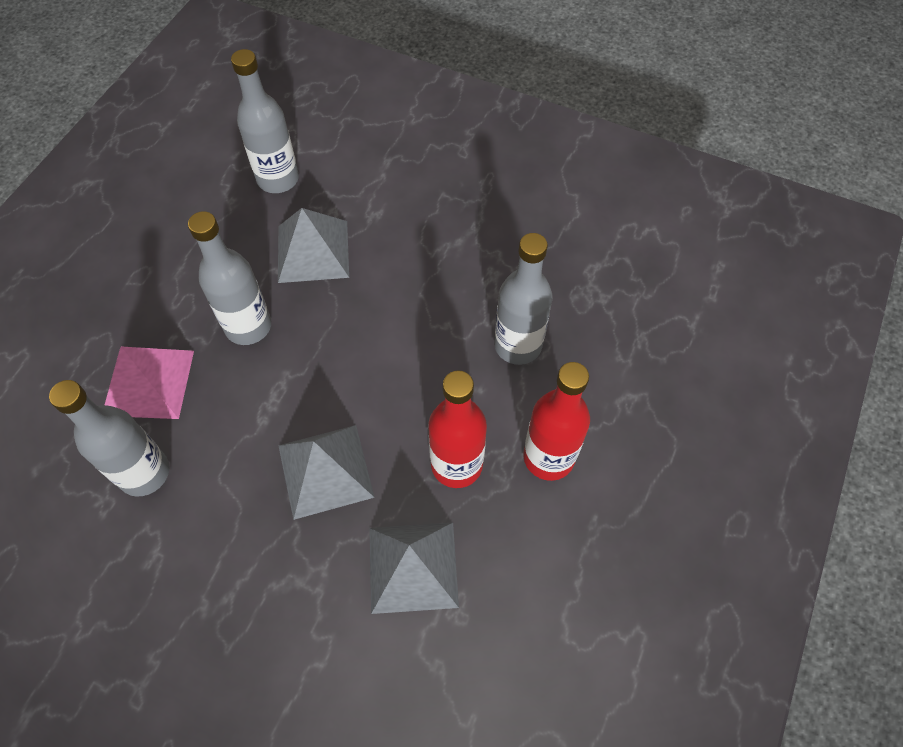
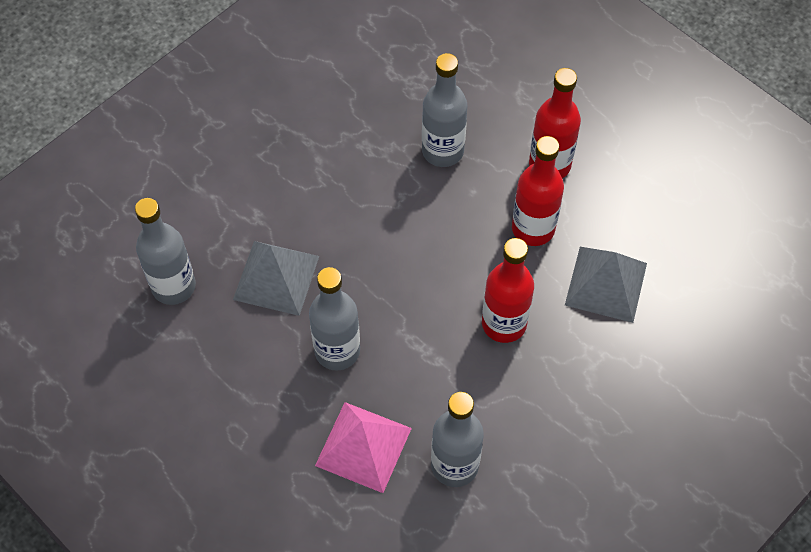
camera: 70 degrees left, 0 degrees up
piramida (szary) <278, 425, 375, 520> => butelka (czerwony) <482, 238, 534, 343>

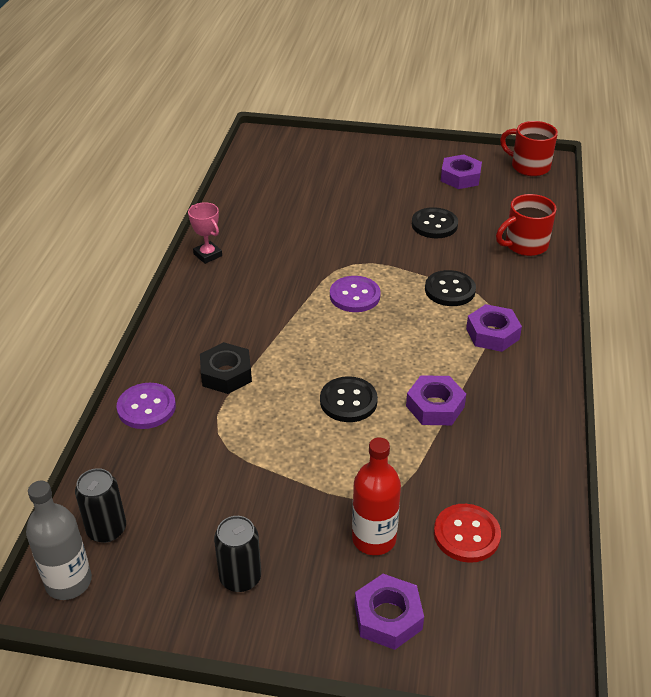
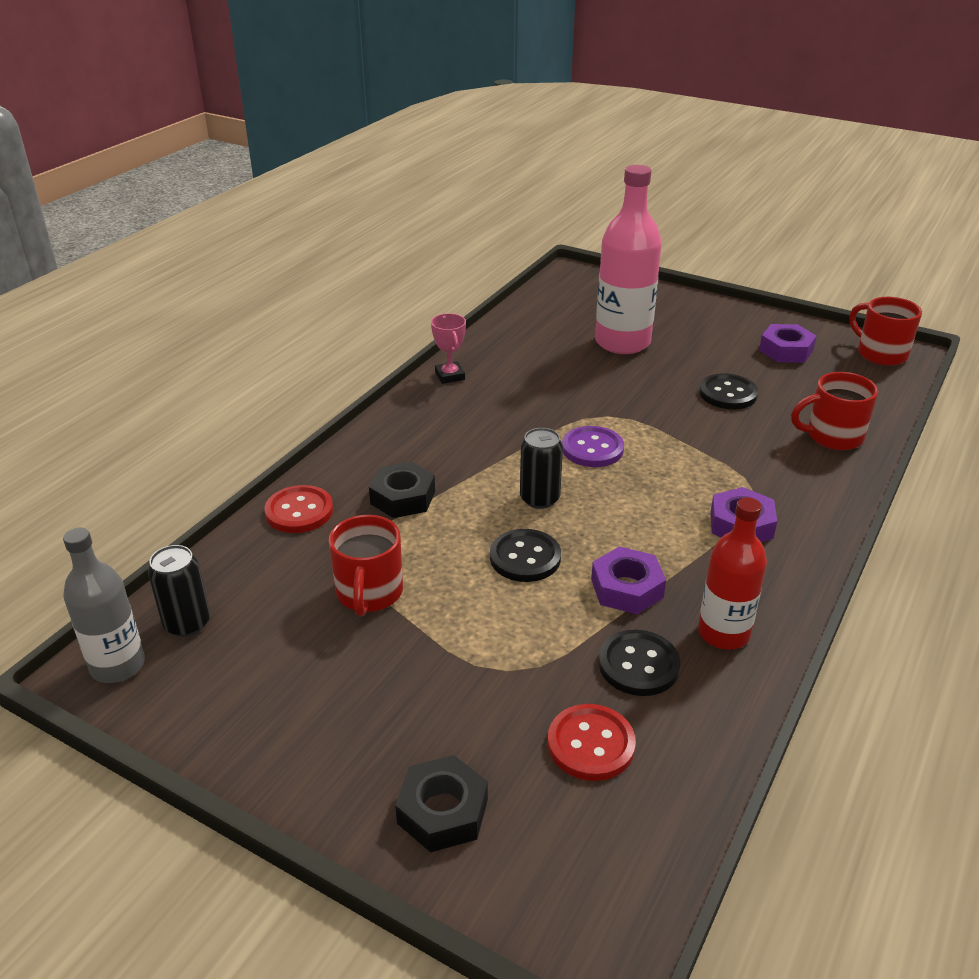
camera: 20 degrees right, 5 degrees down
nothing => kubek (czerwony) <329, 515, 403, 616>
nothing => butelka (różowy) <595, 165, 662, 354>
puszka (czarny) <214, 516, 261, 592> => puszka (czarny) <520, 428, 563, 509>, moved
butelka (czerwony) <352, 437, 401, 555> => butelka (czerwony) <698, 497, 767, 650>, moved
guzik (czarny) <425, 270, 476, 306> => guzik (czarny) <599, 630, 680, 696>, moved
guzik (fioletowy) <116, 383, 176, 429> => guzik (czerwony) <264, 485, 333, 533>
nakrętka (fioletowy) <355, 574, 424, 650> => nakrętka (czarny) <395, 755, 488, 852>

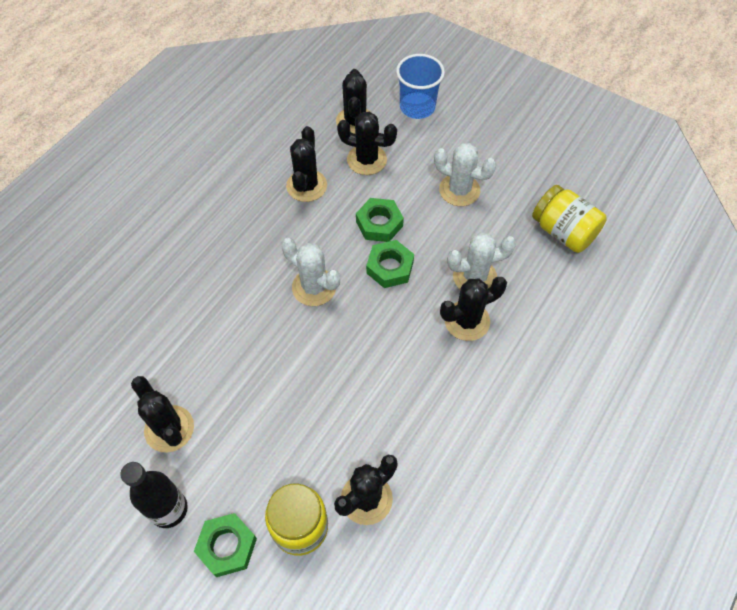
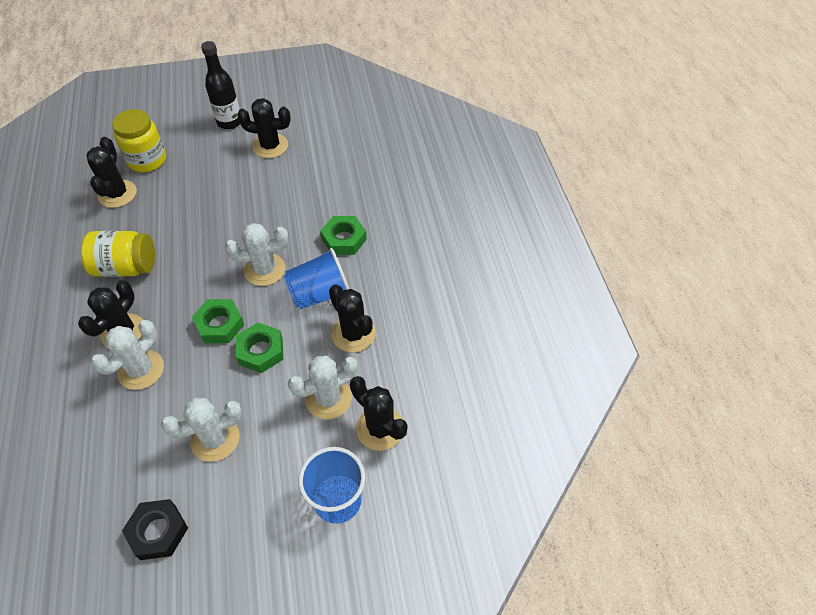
camera: 135 degrees right, 5 degrees down
nothing => nakrętka (czarny) <122, 499, 188, 560>
nothing => szklanka (niebieski) <284, 248, 349, 309>
nakrętka (zielony) <194, 513, 257, 577> => nakrętka (zielony) <321, 216, 367, 255>, moved
słoik (żółty) <532, 185, 607, 253> => słoik (żółty) <81, 231, 155, 277>, moved
kaktus (czarny) <337, 112, 397, 175> => kaktus (biały) <288, 356, 358, 420>

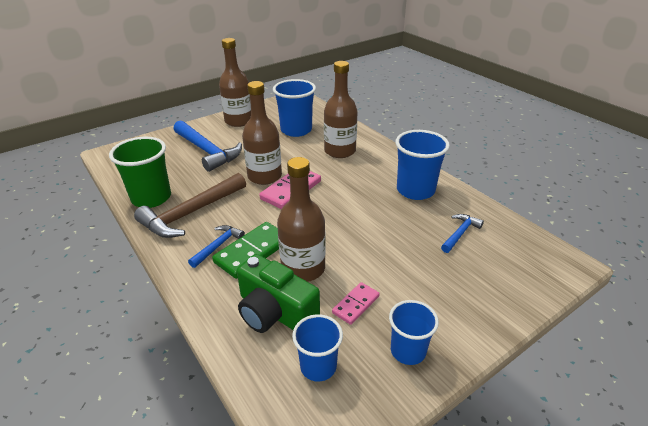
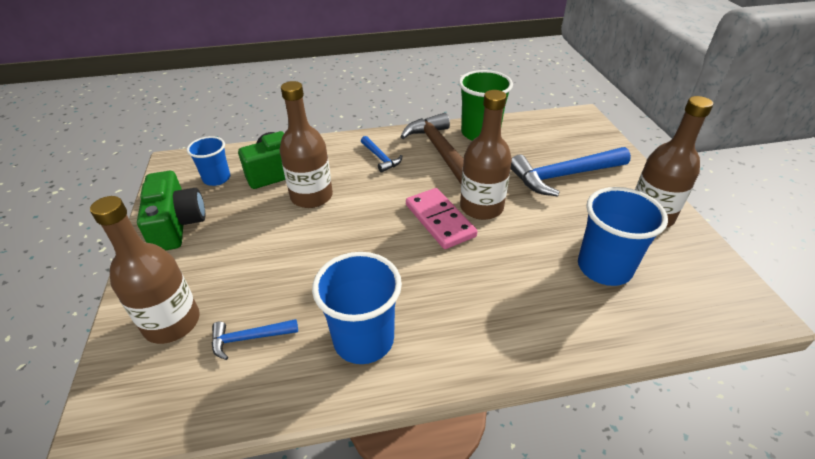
camera: 115 degrees right, 5 degrees up
kostka domina (zielony) <212, 222, 279, 279> => nothing
kostka domina (różowy) <332, 282, 380, 325> => nothing
butelka (brązowy) <324, 61, 357, 158> => butelka (brązowy) <90, 196, 200, 344>, moved
szklanka (niebieski) <389, 300, 439, 365> => aparat fotograficzny (zielony) <137, 171, 205, 251>
młotek (niebieski) <441, 214, 484, 253> => młotek (niebieski) <212, 319, 298, 360>, 105 degrees clockwise

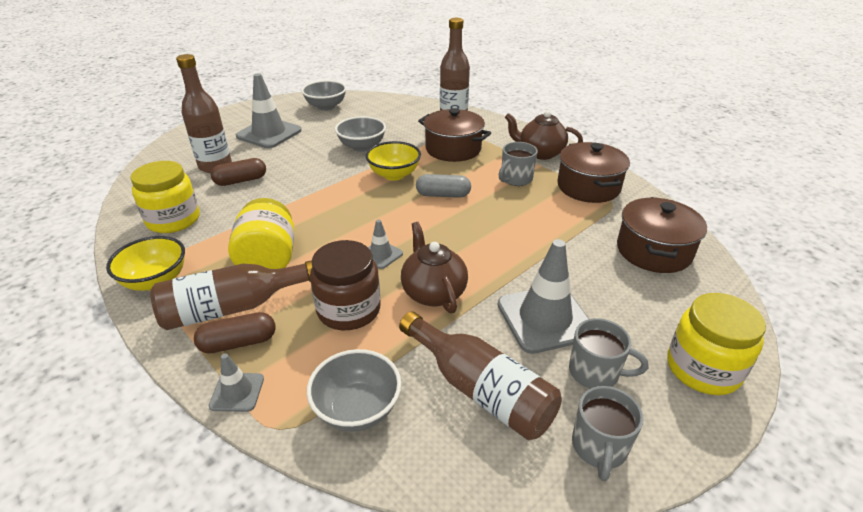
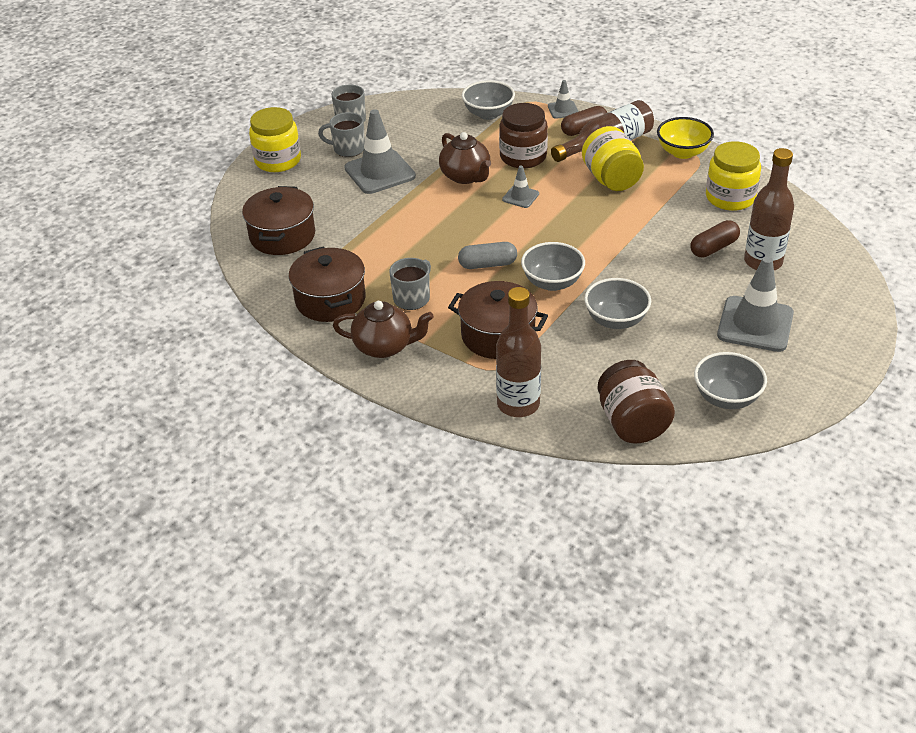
camera: 170 degrees right, 5 degrees up
butelka (brązowy) <399, 311, 562, 440> => nothing
nothing => słoik (brązowy) <598, 360, 675, 443>
miska (żółty) <366, 141, 421, 181> => miska (szary) <521, 242, 585, 291>

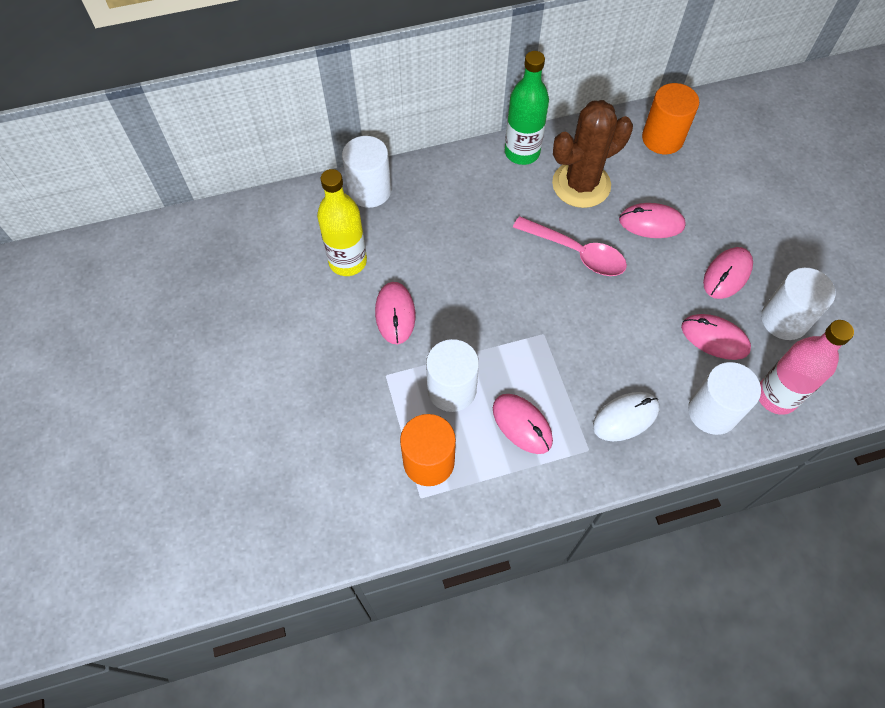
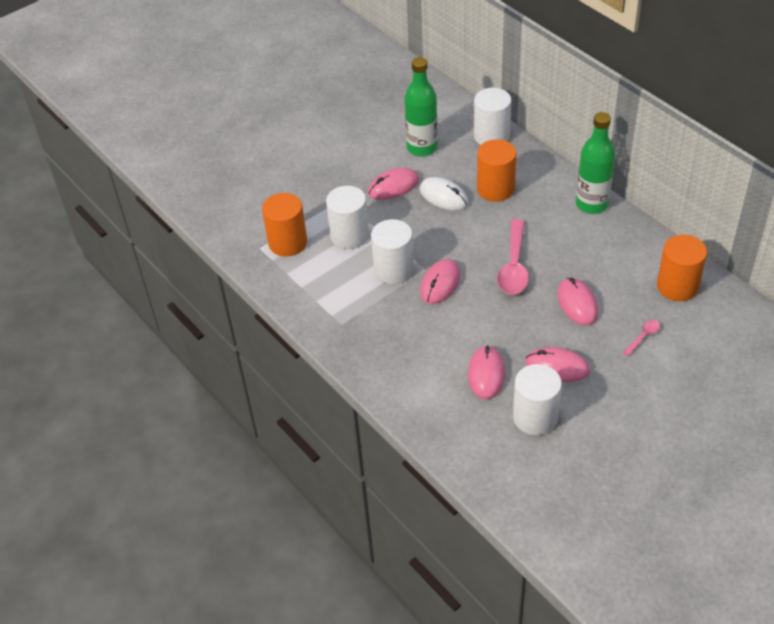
camera: 70 degrees right, 15 degrees down
kaktus (brązowy) <552, 100, 633, 208> => nothing
butelka (różowy) <759, 320, 854, 415> => nothing
nothing => walec (pomarańczowy) <477, 139, 516, 202>
nothing => łyżka (różowy) <623, 320, 660, 356>
myszka (różowy) <493, 394, 553, 454> => myszka (różowy) <420, 259, 460, 304>, moved
myszka (biały) <593, 392, 659, 441> => myszka (biały) <419, 177, 468, 210>, moved
walec (biały) <688, 362, 761, 435> => walec (biały) <371, 219, 414, 284>, moved
butelka (żółty) <317, 169, 367, 276> => butelka (zielony) <405, 57, 438, 156>

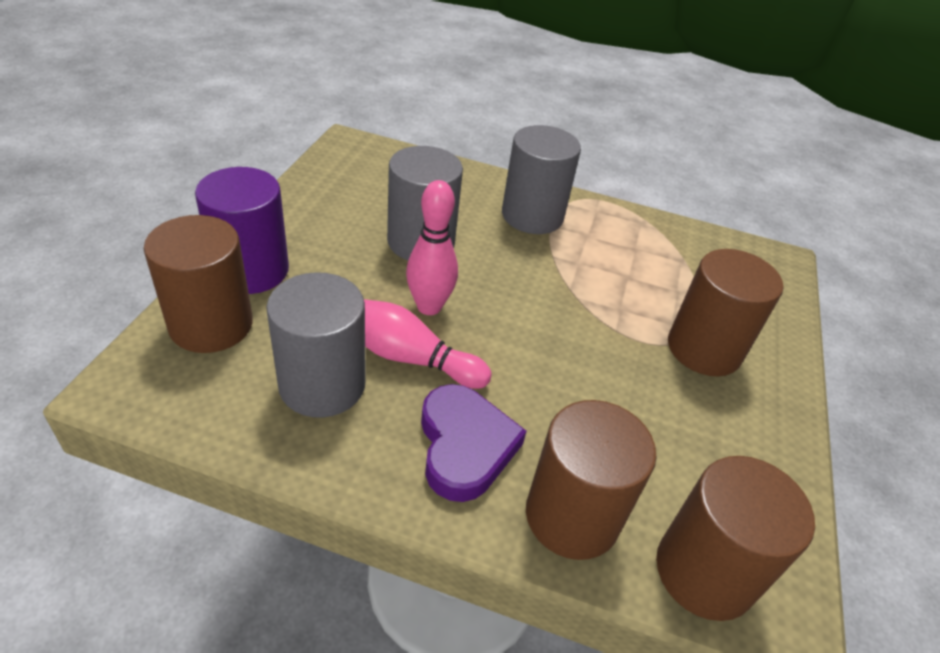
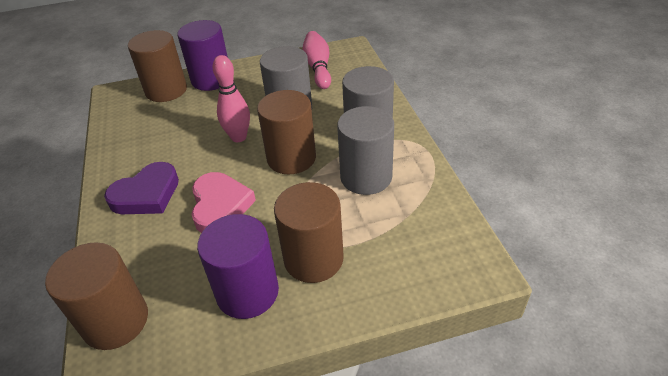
camera: 65 degrees right, 0 degrees up
nothing => serce (różowy) <191, 172, 256, 233>
nothing => walec (fioletowy) <197, 214, 279, 319>
walec (szary) <266, 272, 366, 418> => walec (szary) <337, 106, 394, 195>, moved
kręgiel (różowy) <364, 299, 492, 389> => kręgiel (różowy) <302, 31, 331, 89>, moved
walec (brązowy) <526, 400, 657, 560> => walec (brązowy) <257, 90, 316, 174>, moved

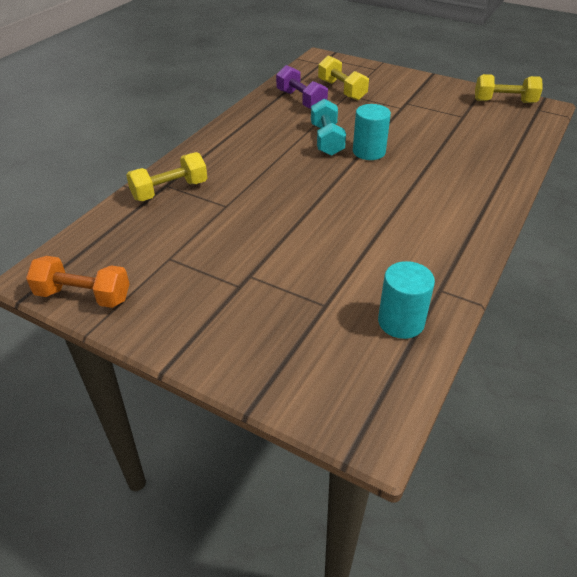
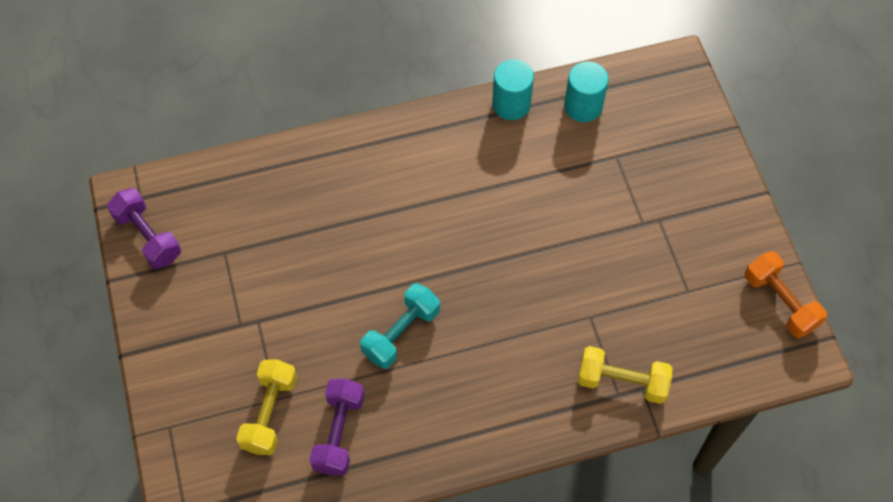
camera: 135 degrees left, 20 degrees up
walec (turkusowy) <353, 104, 391, 160> => walec (turkusowy) <492, 59, 534, 120>, moved
hantel (żółty) <475, 74, 543, 103> => hantel (fioletowy) <107, 188, 181, 269>

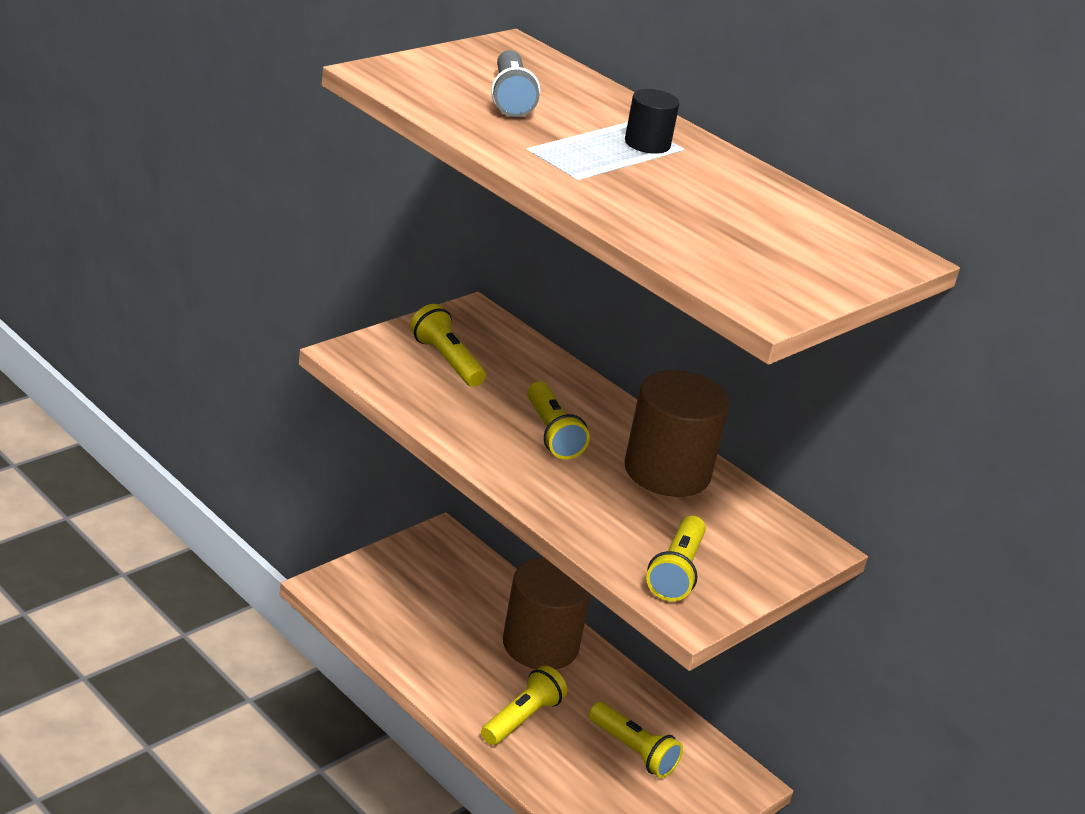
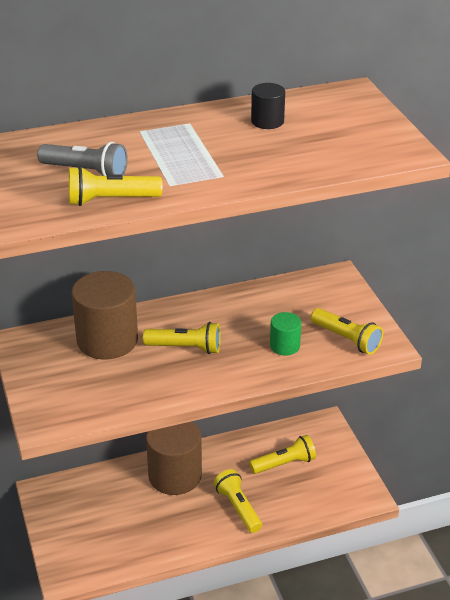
camera: 60 degrees left, 5 degrees up
nothing => walec (zielony) <270, 312, 301, 356>
latarka (żółty) <410, 304, 486, 387> => latarka (żółty) <69, 166, 163, 206>, moved
walec (czarny) <625, 89, 680, 154> => walec (czarny) <251, 83, 285, 129>, moved
walec (brązowy) <625, 370, 730, 497> => walec (brązowy) <71, 271, 138, 359>, moved

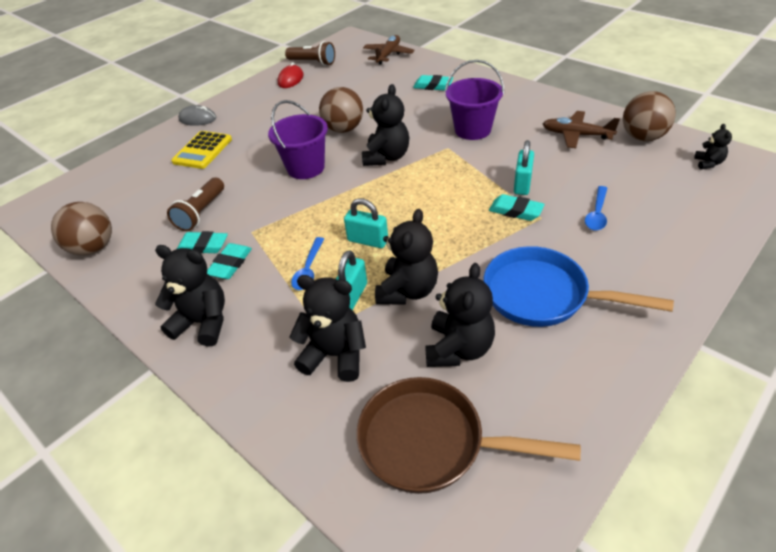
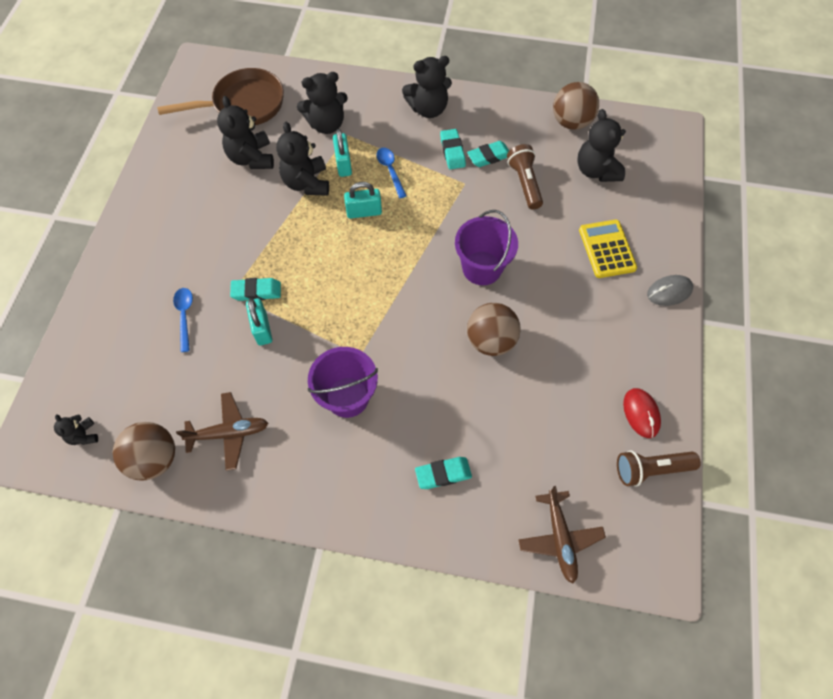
camera: 145 degrees right, 20 degrees up
patelnia (niebieski) <484, 246, 674, 327> => nothing
miś (czarny) <362, 84, 409, 166> => miś (czarny) <577, 109, 626, 182>, moved

